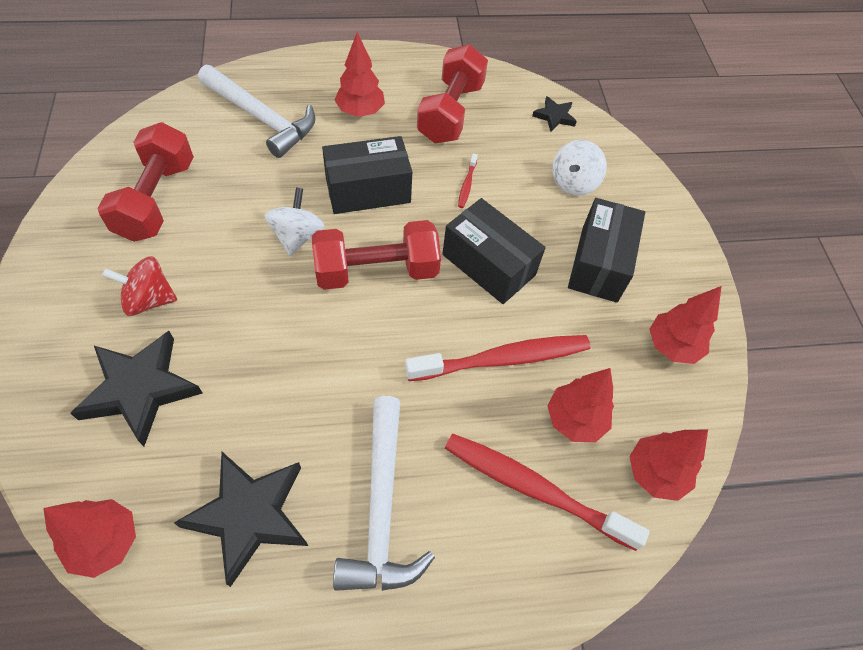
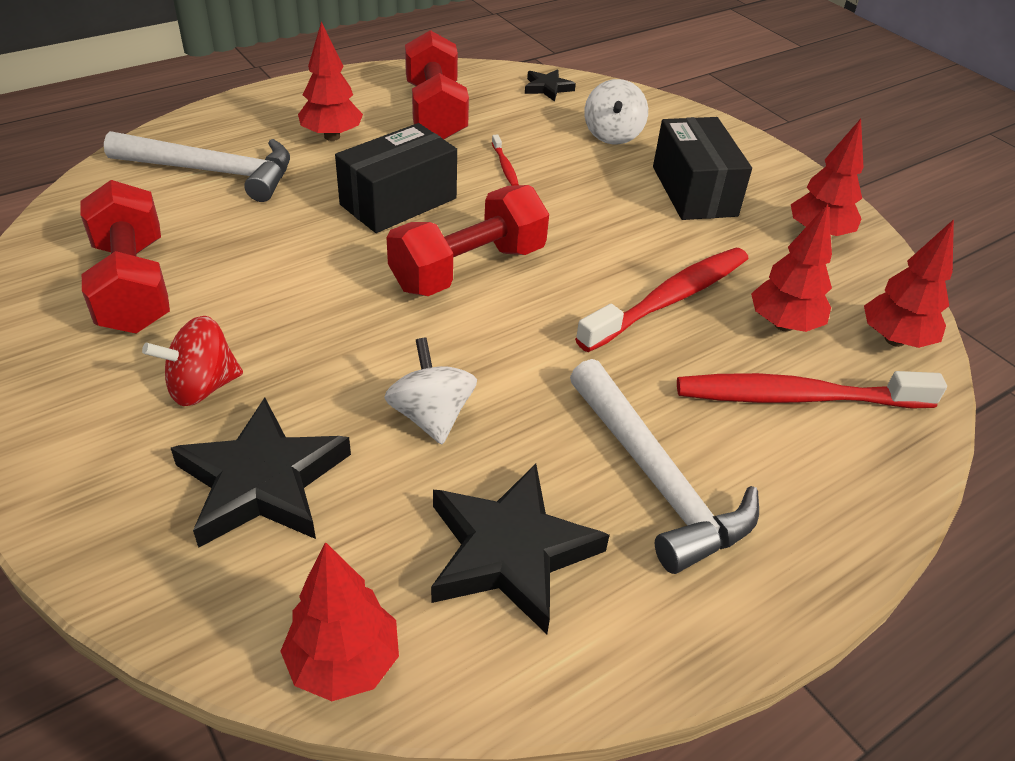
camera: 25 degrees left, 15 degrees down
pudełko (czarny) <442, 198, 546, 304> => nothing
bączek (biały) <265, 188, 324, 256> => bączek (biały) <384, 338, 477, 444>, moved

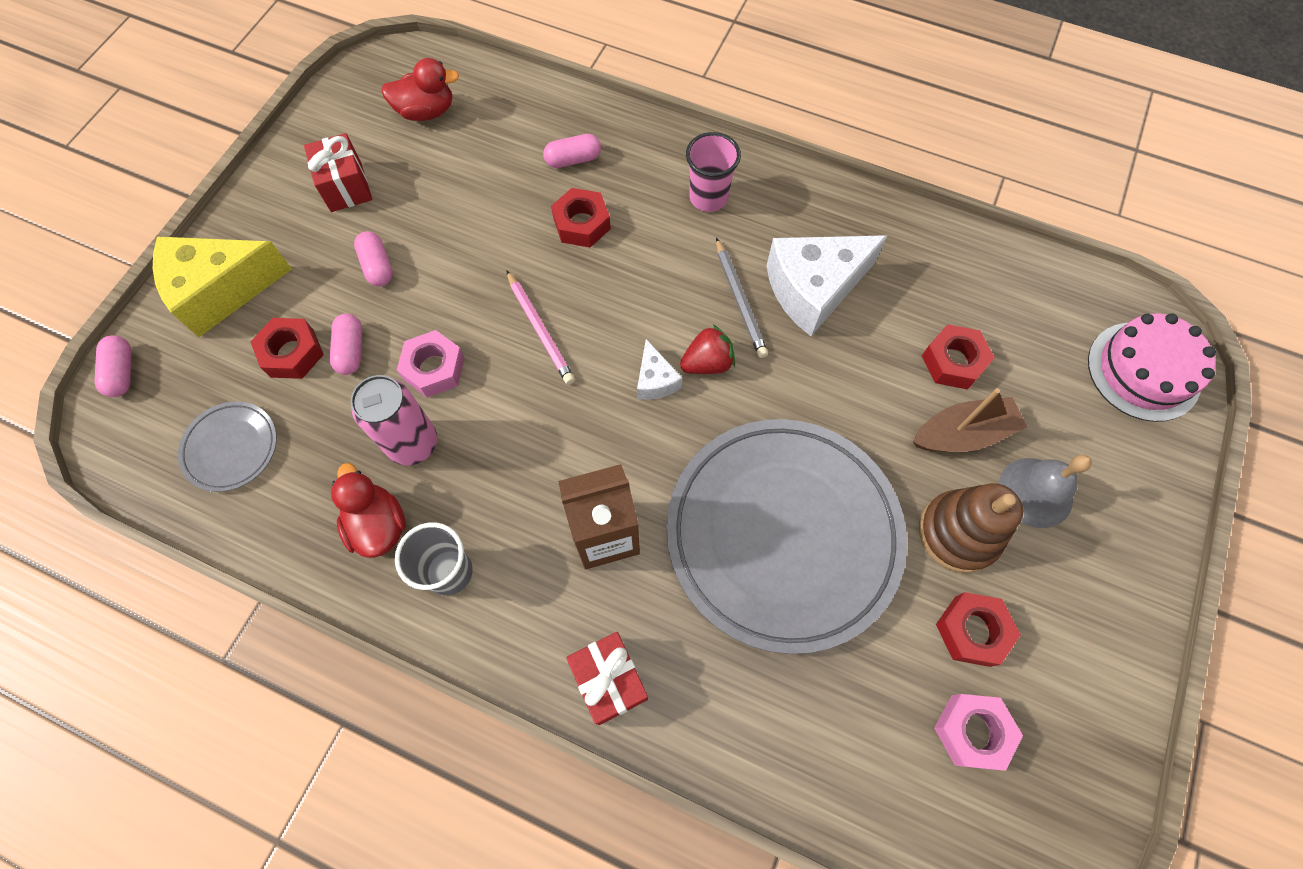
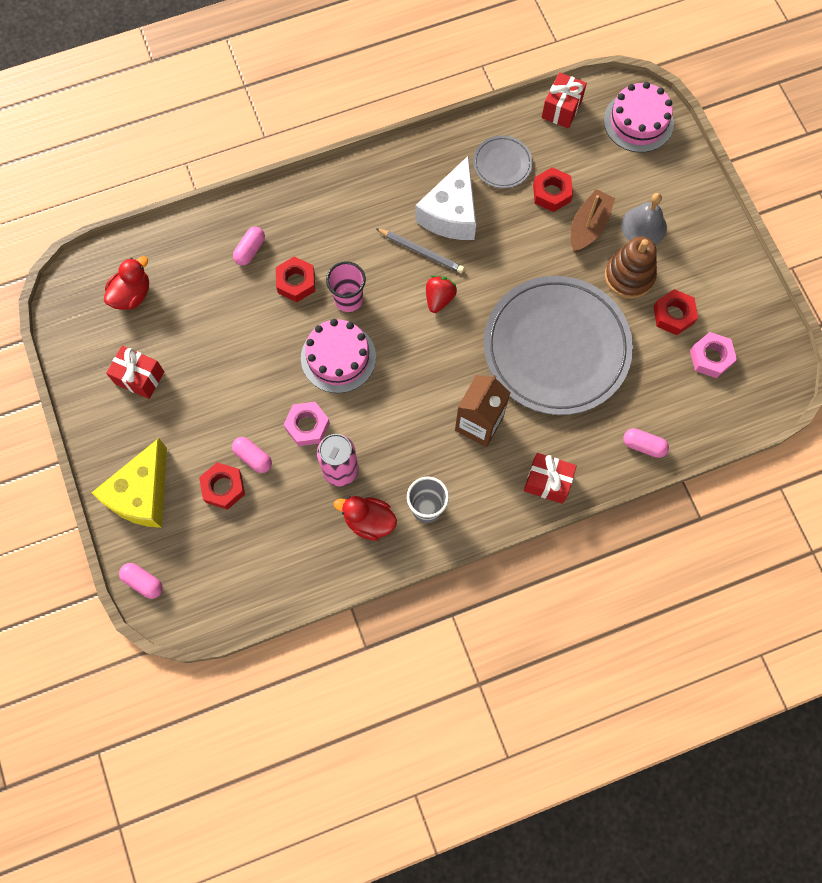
camera: 45 degrees left, 5 degrees up
ser (biały) <637, 339, 682, 400> => nothing
nothing => prezent (czerwony) <542, 72, 587, 129>
talerz (szary) <178, 401, 277, 492> => talerz (szary) <473, 136, 533, 188>, moved
kapsułka (różowy) <354, 231, 393, 287> => kapsułka (różowy) <623, 428, 669, 458>, moved
szklanka (różowy) <686, 132, 741, 212> => szklanka (różowy) <326, 261, 366, 312>, moved
ołówek (różowy) <506, 270, 575, 384> => tort (różowy) <301, 319, 376, 393>

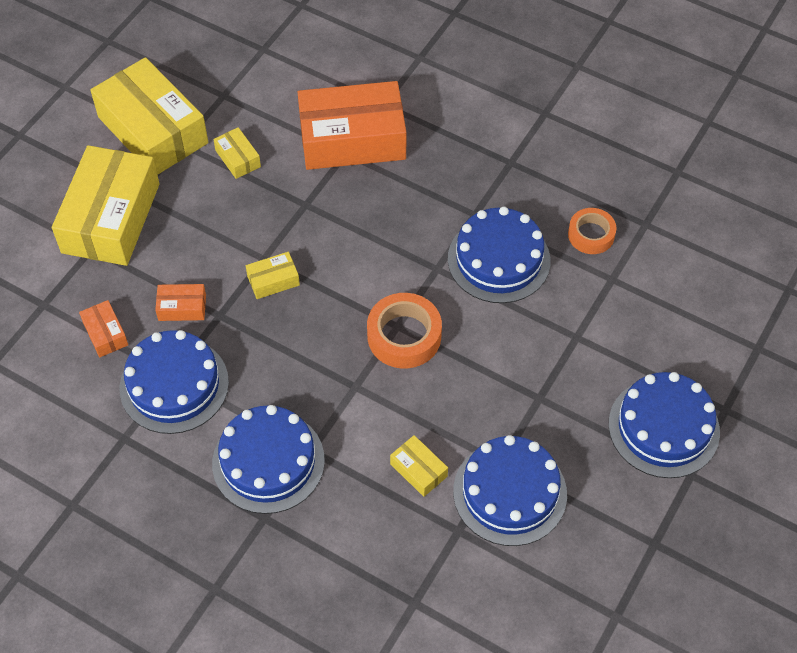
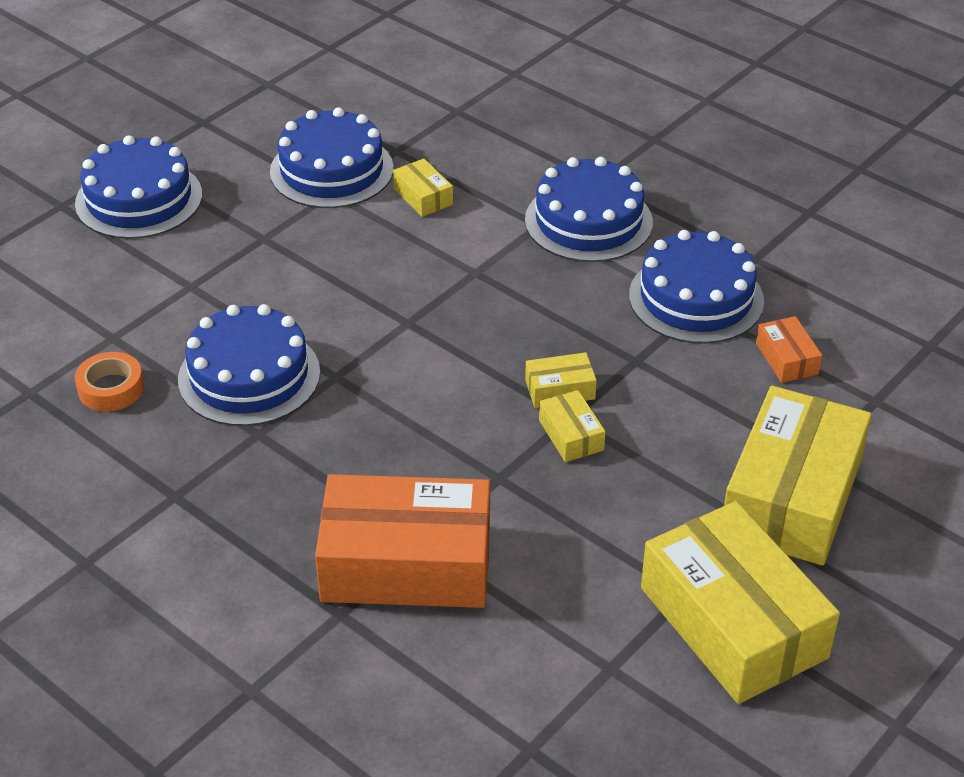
camera: 170 degrees left, 15 degrees down
pudełko (pomarańczowy) <155, 284, 206, 321> => nothing
taśma klejąca (pomarańczowy) <367, 293, 442, 368> => nothing
pudełko (żółty) <213, 127, 261, 179> => pudełko (żółty) <539, 390, 606, 462>, moved

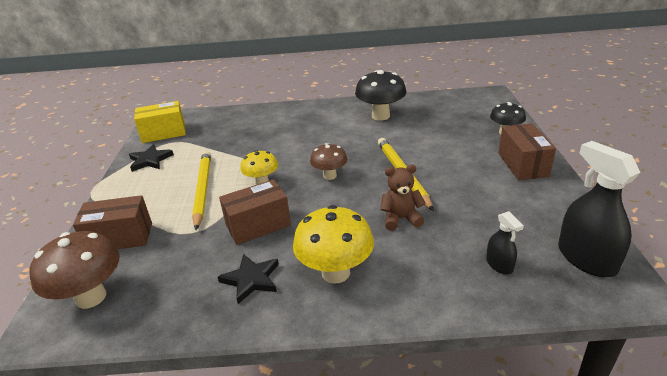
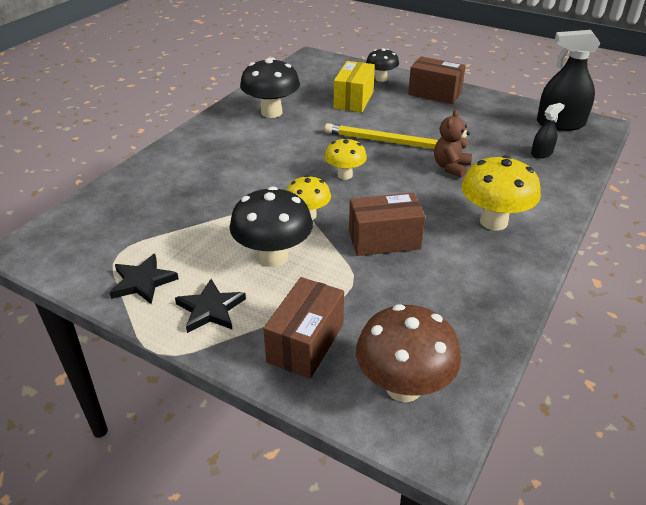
camera: 60 degrees left, 5 degrees up
pudełko (żółty) <134, 101, 186, 143> => pudełko (żółty) <334, 61, 375, 112>, moved
gwiazda (czarny) <218, 254, 279, 304> => gwiazda (czarny) <175, 279, 246, 333>, moved
ołówek (żółty) <192, 151, 211, 230> => grzyb (czarny) <229, 186, 313, 267>
grzyb (brązowy) <310, 143, 347, 180> => grzyb (żółty) <325, 138, 367, 180>
pudełko (brązowy) <219, 179, 291, 245> => pudełko (brązowy) <349, 193, 425, 256>, 75 degrees clockwise
spryskiwacz (czarny) <486, 211, 524, 275> => spryskiwacz (czarny) <531, 103, 565, 158>, 45 degrees counterclockwise

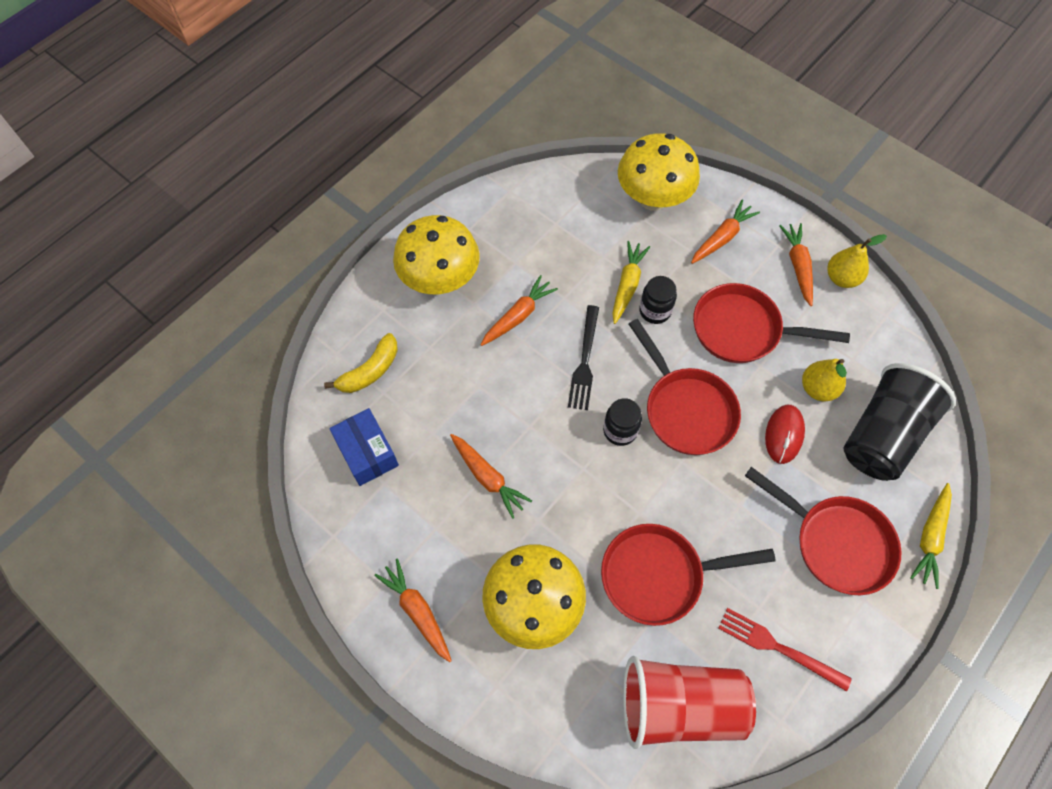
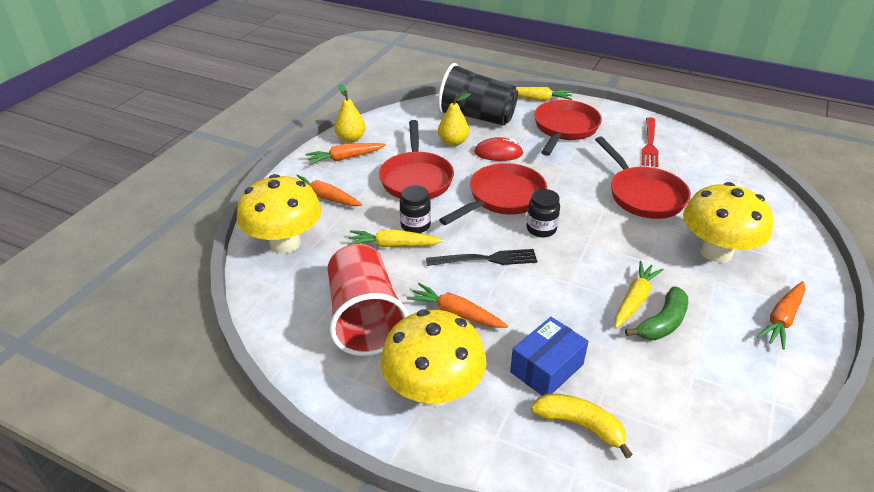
camera: 105 degrees left, 25 degrees down
nothing => banan (zielony) <625, 286, 688, 340>
pudełko (niebieski) <329, 408, 399, 486> => pudełko (niebieski) <510, 317, 589, 396>, moved
szklanka (czerwony) <623, 656, 756, 749> => szklanka (czerwony) <327, 244, 409, 356>, moved
marchewka (pomarańczowy) <450, 434, 532, 519> => marchewka (żółty) <615, 261, 664, 328>

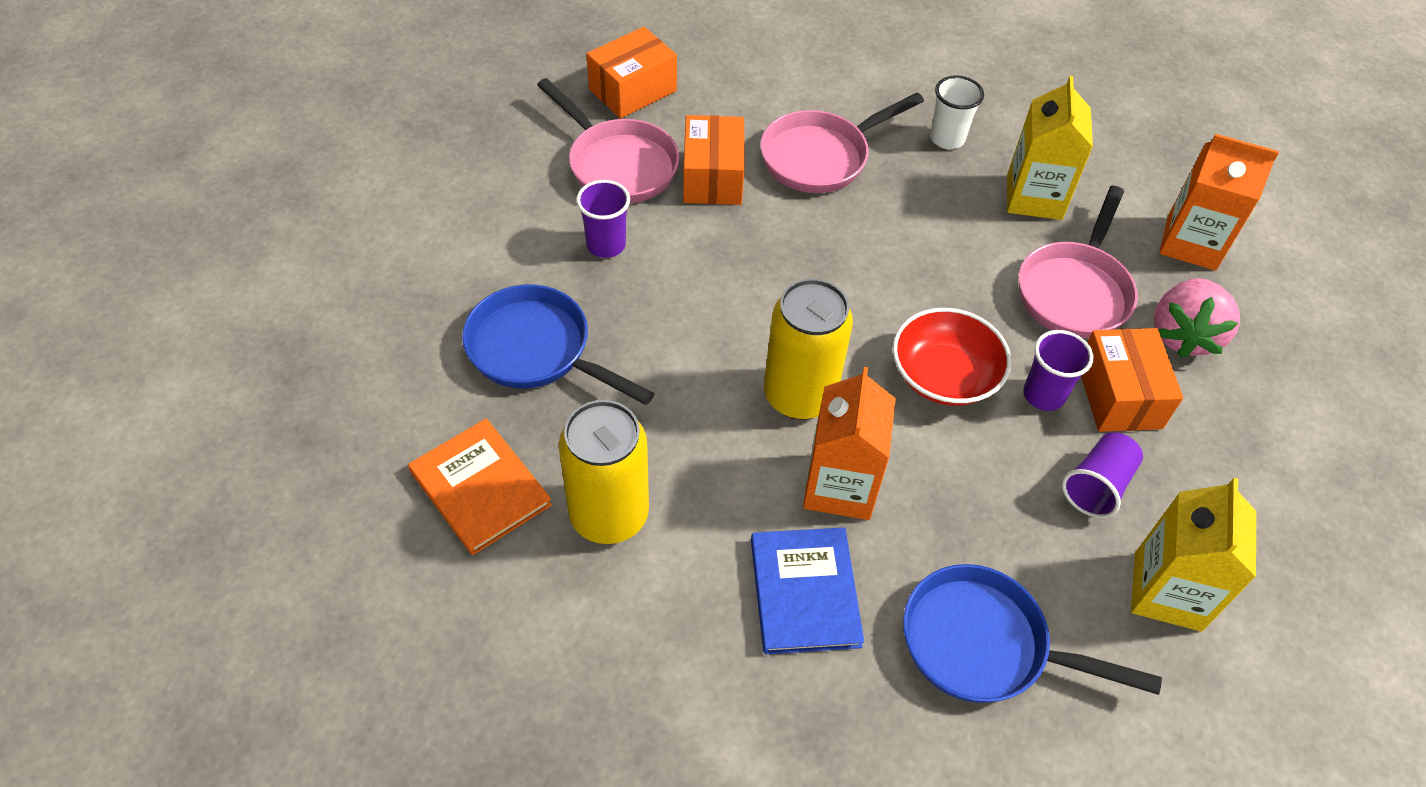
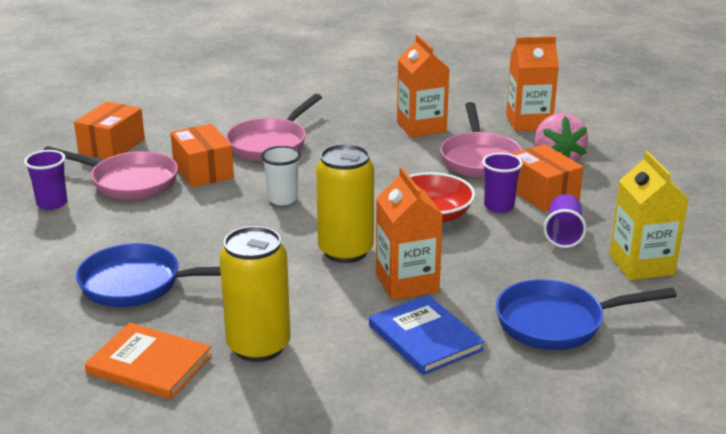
camera: 25 degrees left, 25 degrees down
szklanka (fioletowy) <576, 180, 630, 258> => szklanka (fioletowy) <24, 150, 67, 210>, moved
szklanka (biały) <930, 75, 984, 149> => szklanka (biały) <261, 146, 301, 205>, moved
karton mleka (żółty) <1007, 76, 1093, 220> => karton mleka (pomarańczowy) <397, 35, 450, 138>

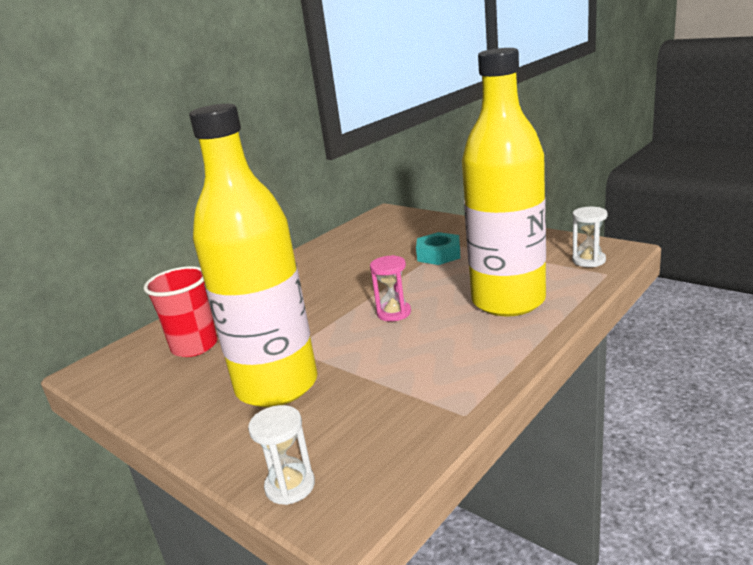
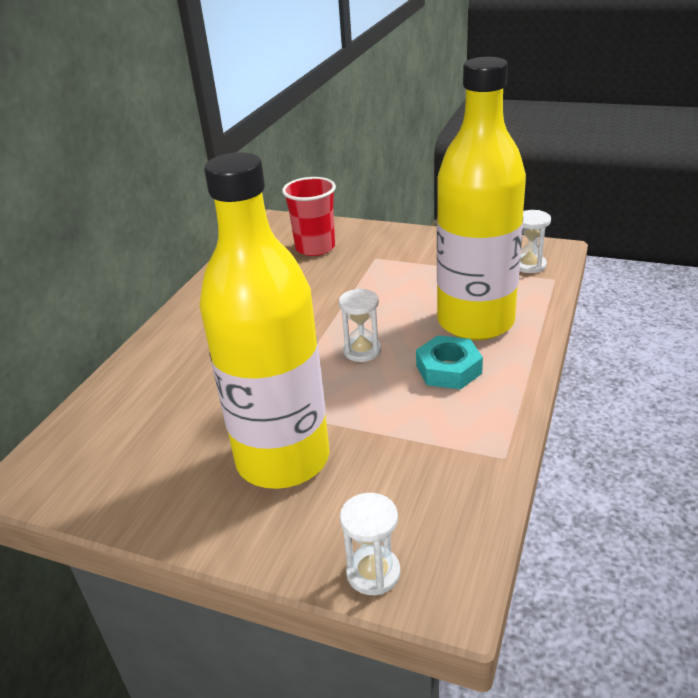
camera: 20 degrees left, 10 degrees up
szklanka (czerwony) <144, 266, 218, 357> => szklanka (czerwony) <282, 177, 336, 256>, moved
nakrętka (turkusowy) <416, 232, 460, 265> => nakrętka (turkusowy) <416, 335, 483, 390>, moved
klepsydra (różowy) <370, 255, 411, 321> => klepsydra (biały) <339, 289, 381, 362>

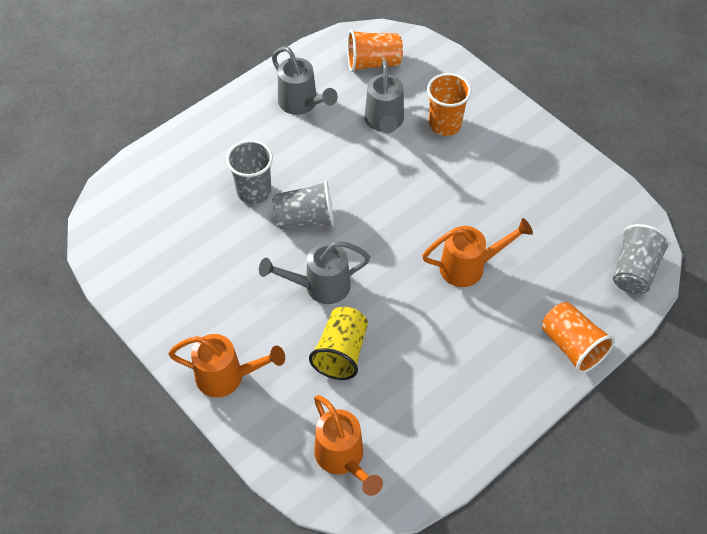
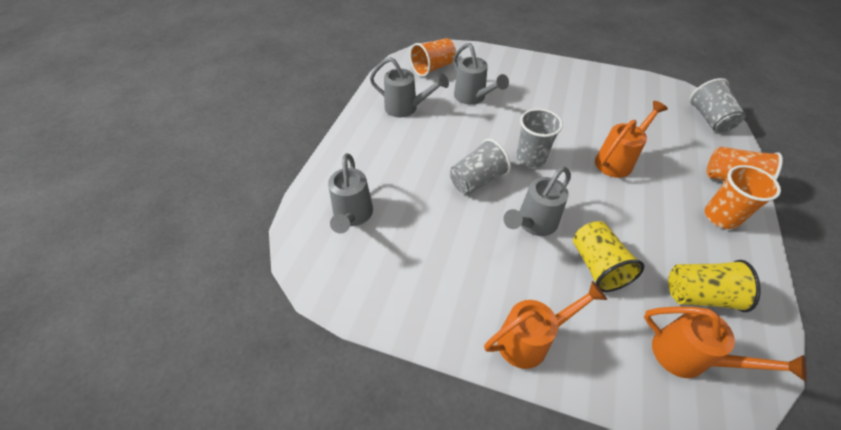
camera: 30 degrees left, 5 degrees down
nothing => konewka (szary) <328, 153, 373, 234>
nothing => szklanka (żółty) <668, 260, 761, 312>
szklanka (szary) <226, 140, 273, 204> => szklanka (szary) <516, 108, 563, 168>, moved
szklanka (pomarańczowy) <427, 73, 471, 136> => szklanka (pomarańczowy) <705, 165, 781, 229>, moved

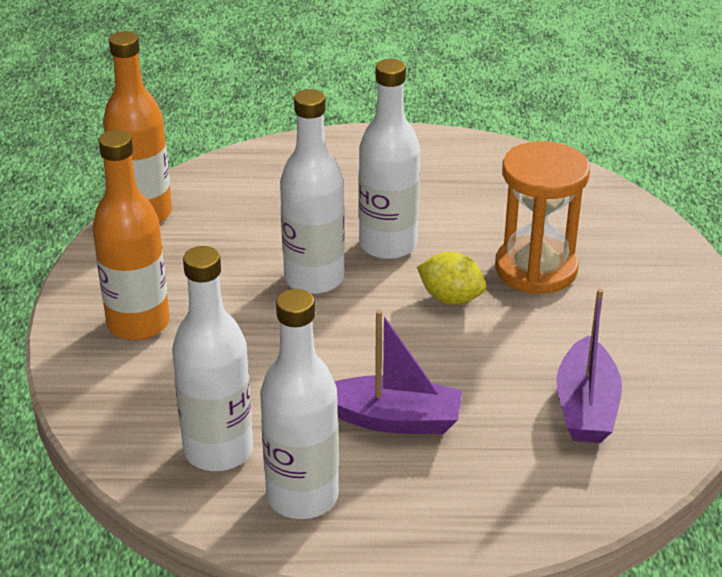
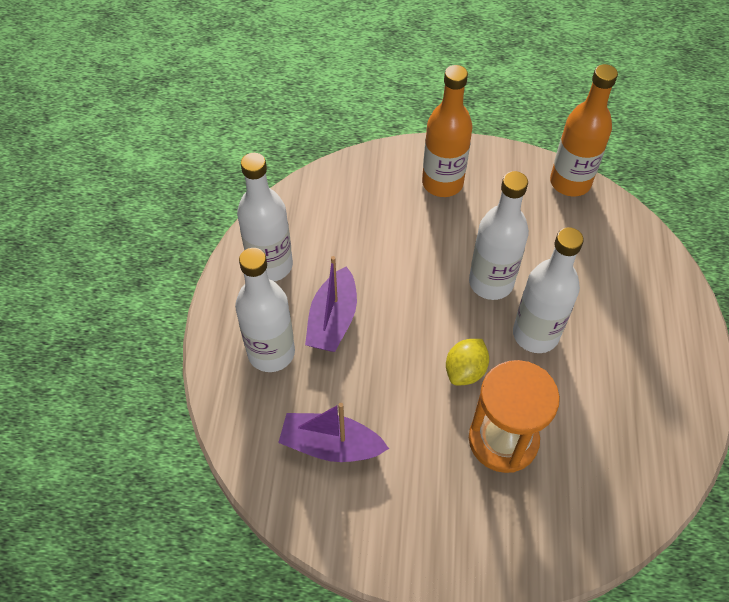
camera: 95 degrees right, 20 degrees up
butelka (biały) <172, 246, 253, 471> => butelka (biały) <235, 248, 295, 372>, moved

